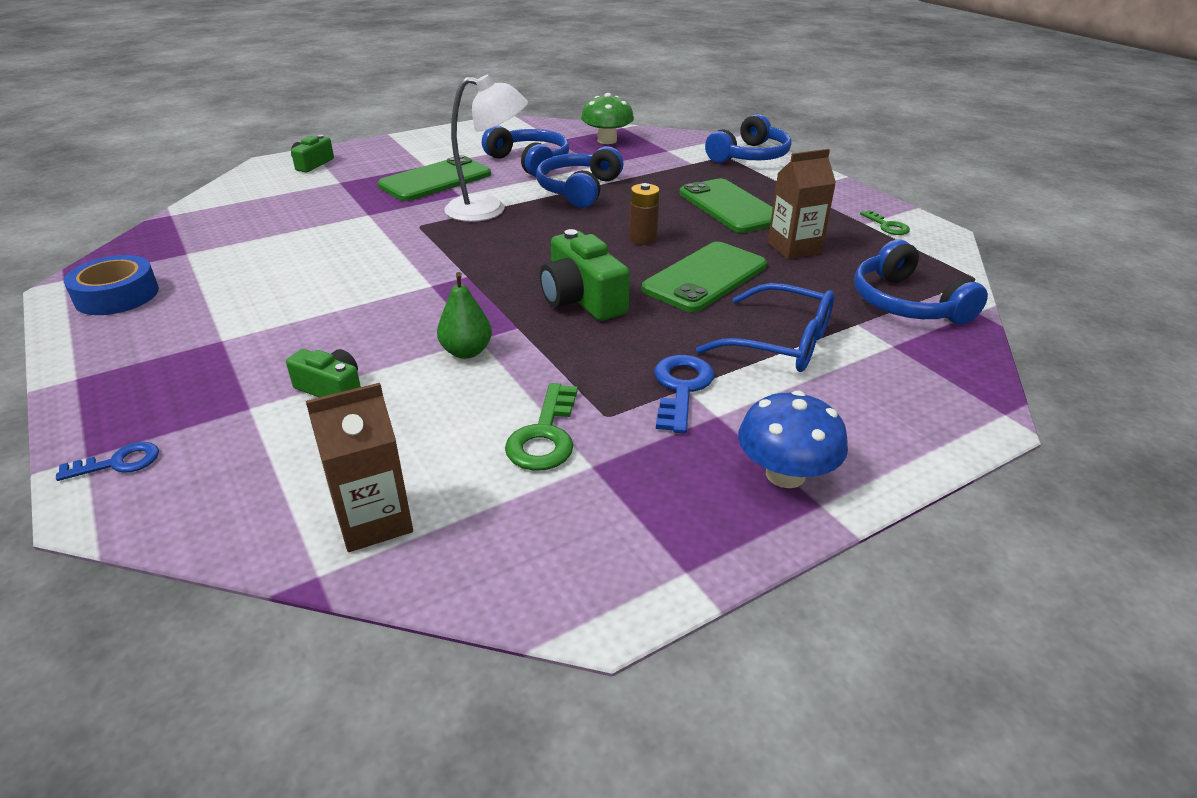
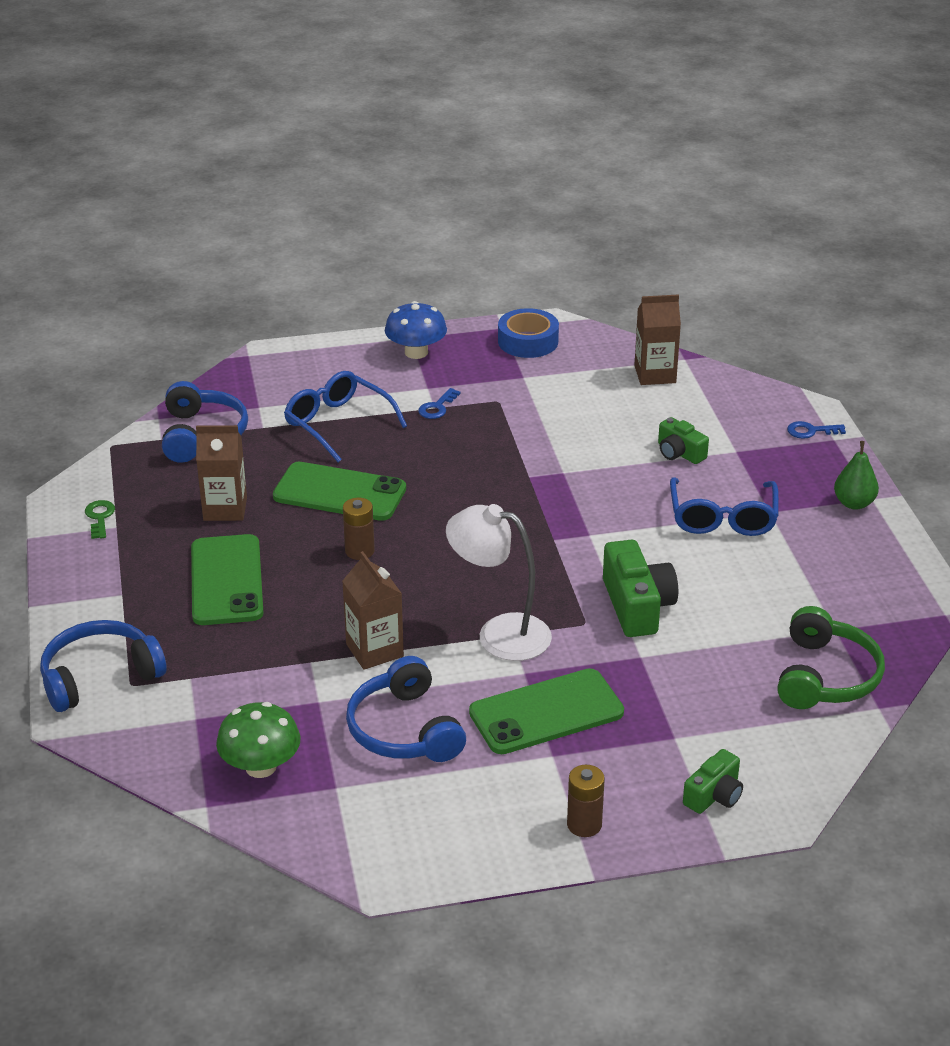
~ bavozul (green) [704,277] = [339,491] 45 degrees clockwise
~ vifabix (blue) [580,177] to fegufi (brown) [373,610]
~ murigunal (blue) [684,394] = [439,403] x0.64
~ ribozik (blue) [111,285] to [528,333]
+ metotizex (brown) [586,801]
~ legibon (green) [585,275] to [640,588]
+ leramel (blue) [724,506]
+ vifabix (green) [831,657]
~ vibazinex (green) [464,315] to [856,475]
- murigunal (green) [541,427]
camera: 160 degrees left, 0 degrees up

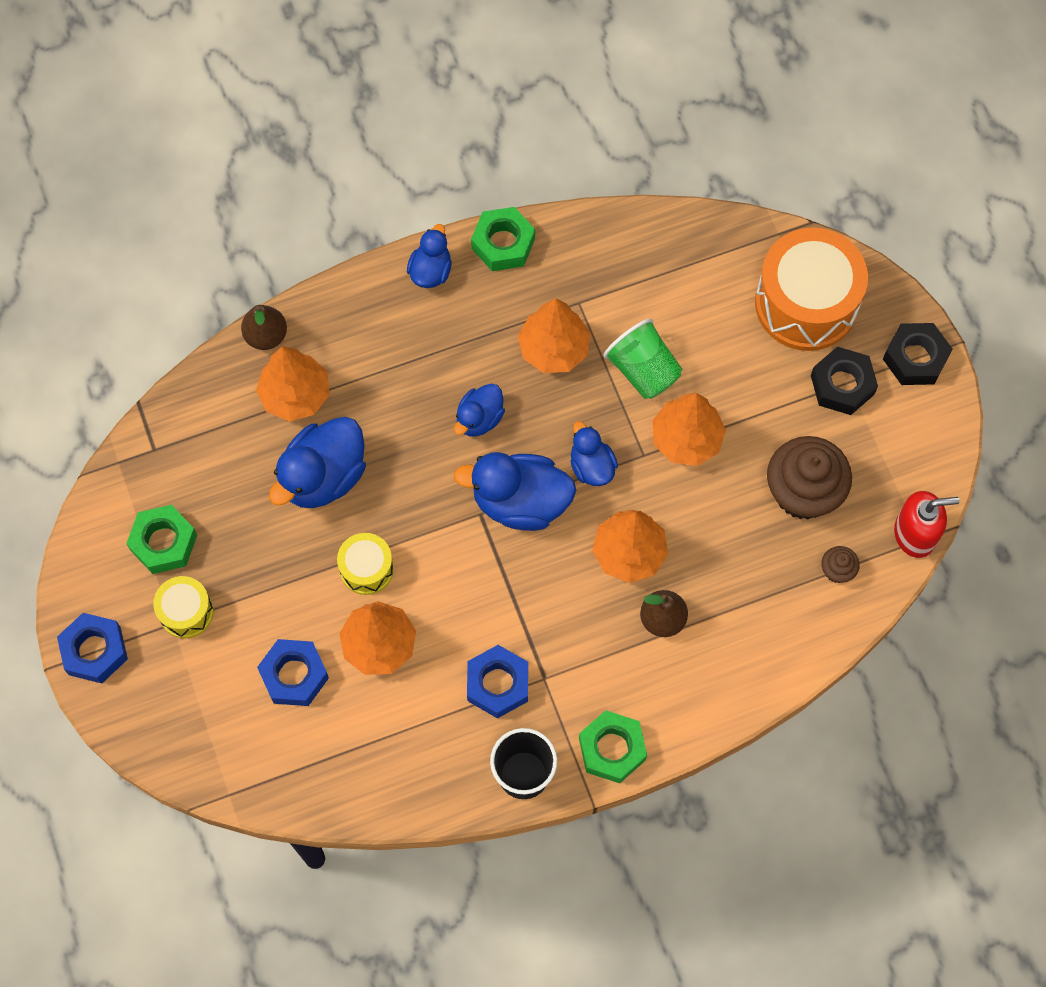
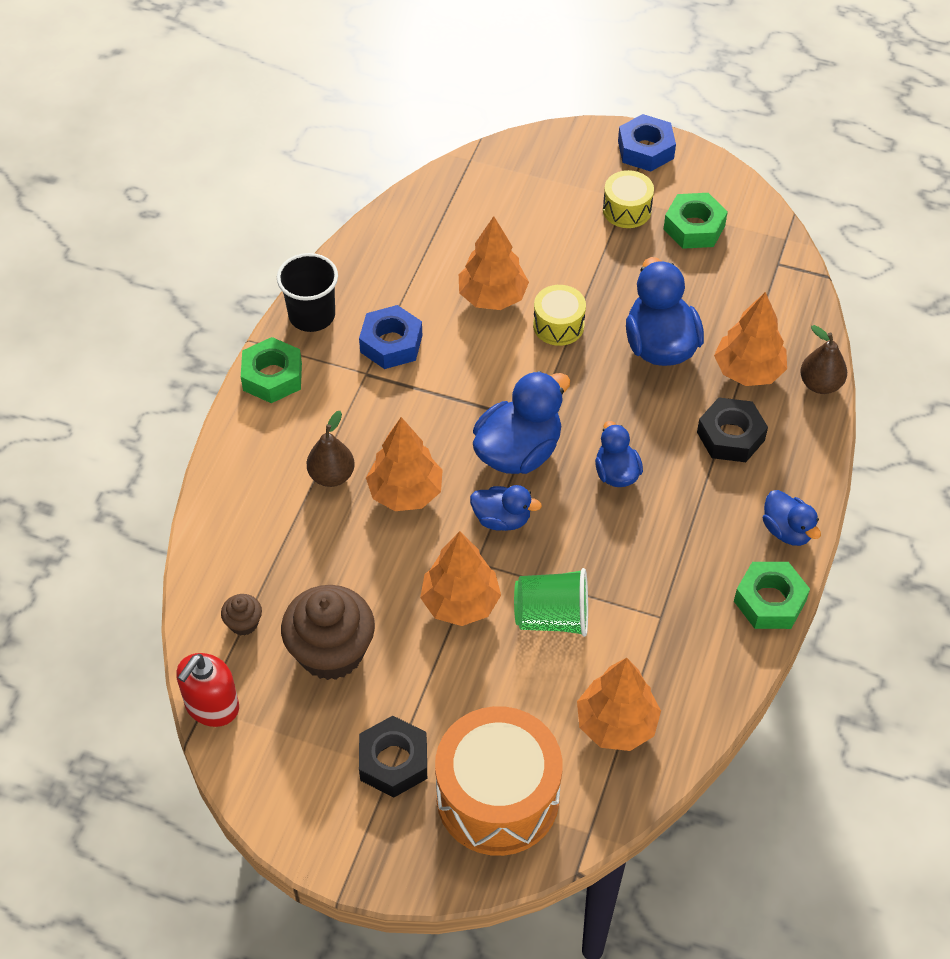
~ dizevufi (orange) [554,335] to [619,704]
~ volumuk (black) [917,354] to [732,430]
- volumuk (blue) [293,672]
camera: 130 degrees right, 15 degrees down

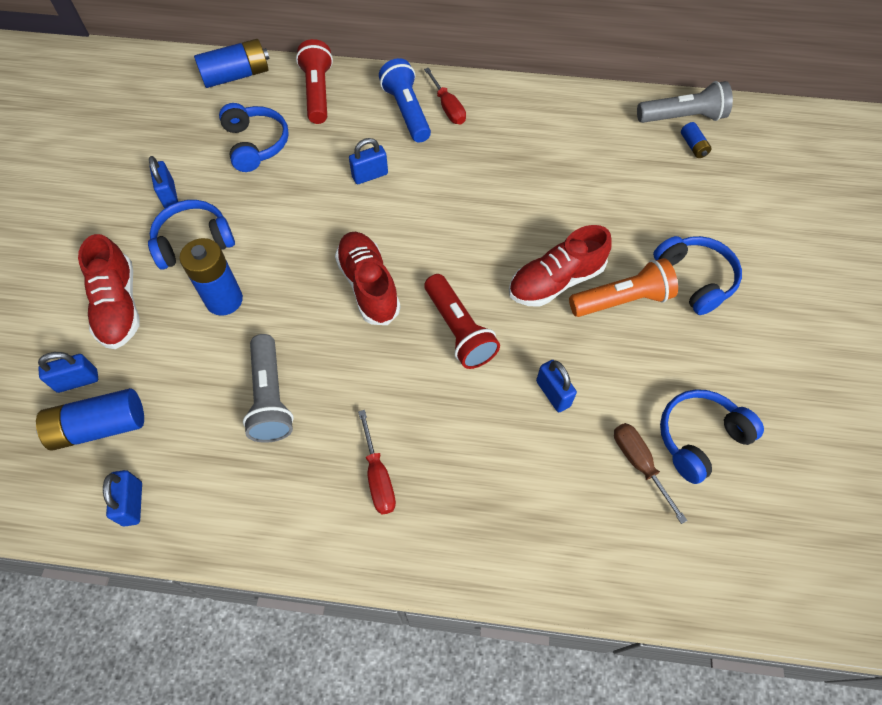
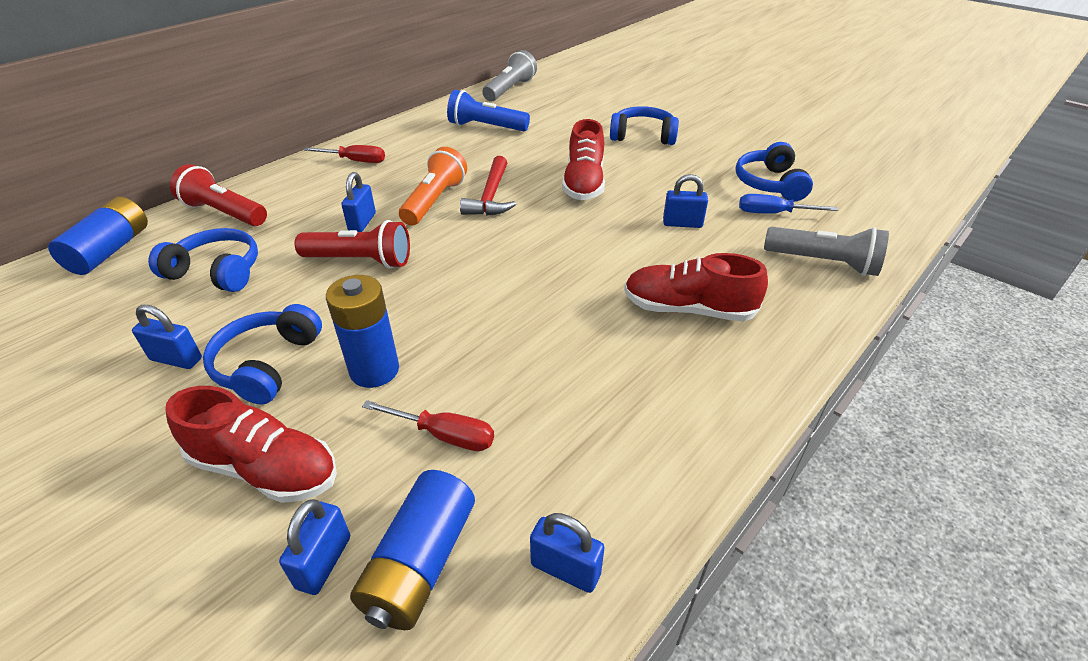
~ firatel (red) [462,321] to [352,244]
~ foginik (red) [377,462] to [428,425]
~ firatel (orange) [623,287] to [433,186]
~ firatel (blue) [405,100] to [488,110]
+ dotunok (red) [488,186]
~ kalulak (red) [367,278] to [696,287]
~ foginik (brown) [651,473] to foginik (blue) [788,204]
~ firatel (grey) [268,388] to [826,251]
- metotizex (blue) [696,140]
camera: 55 degrees left, 20 degrees down

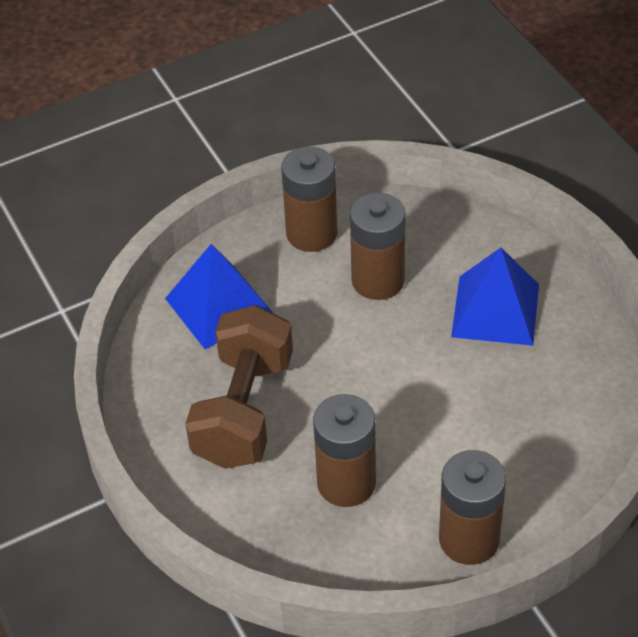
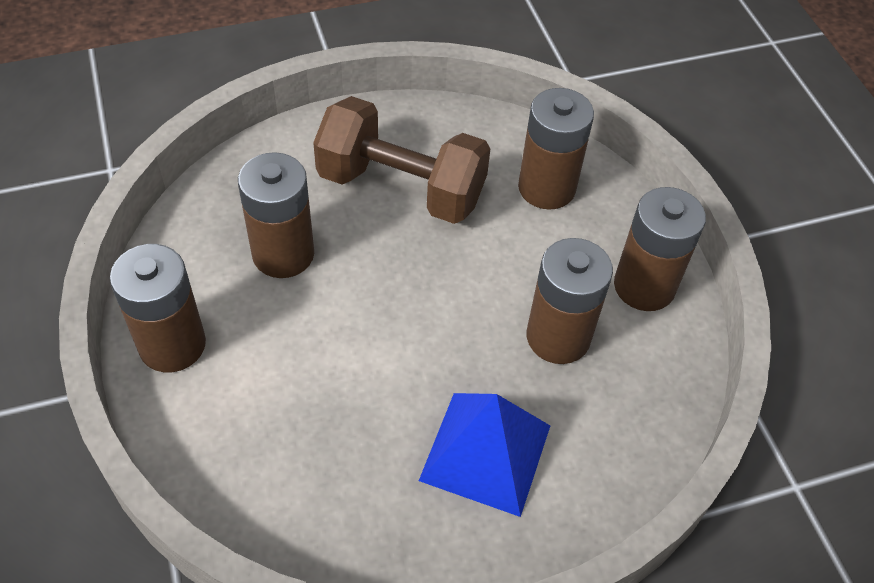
~ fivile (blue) [219,296] to metotizex (brown) [556,149]
camera: 95 degrees right, 5 degrees up

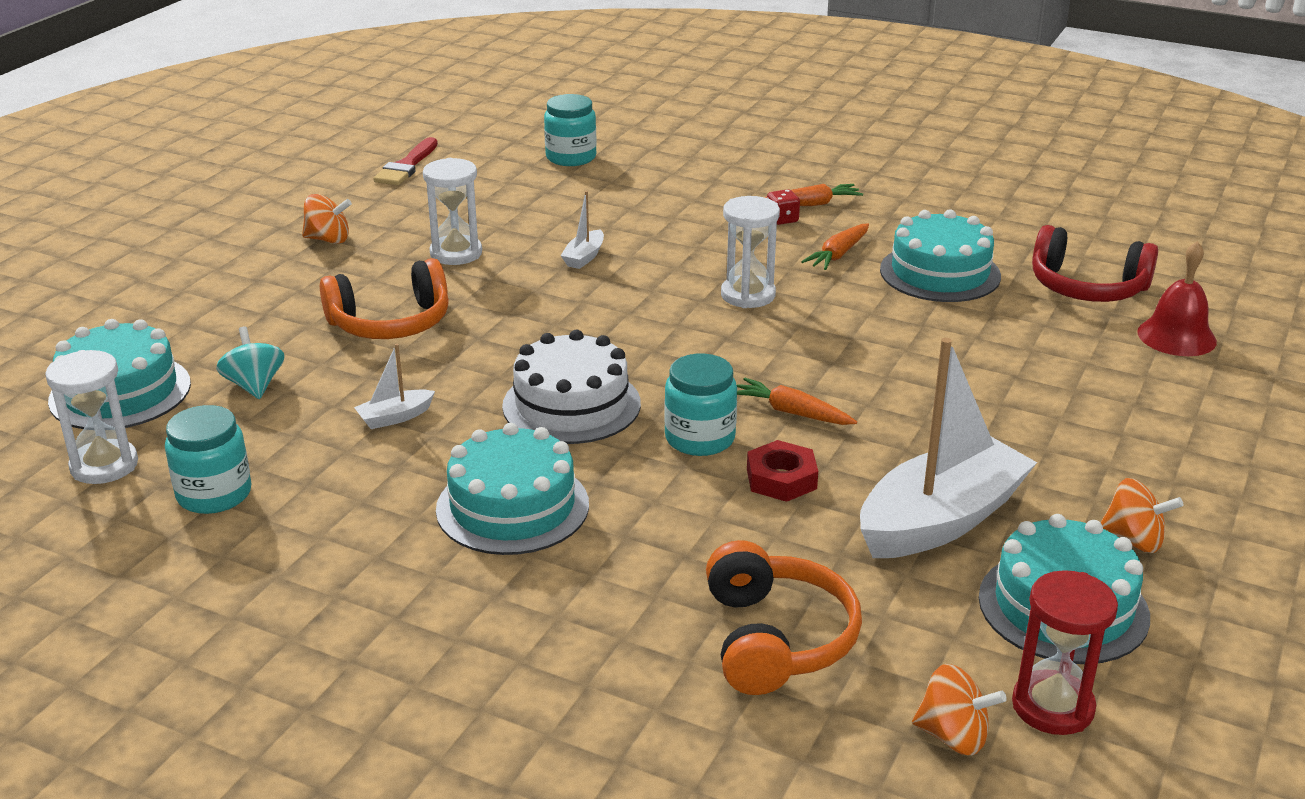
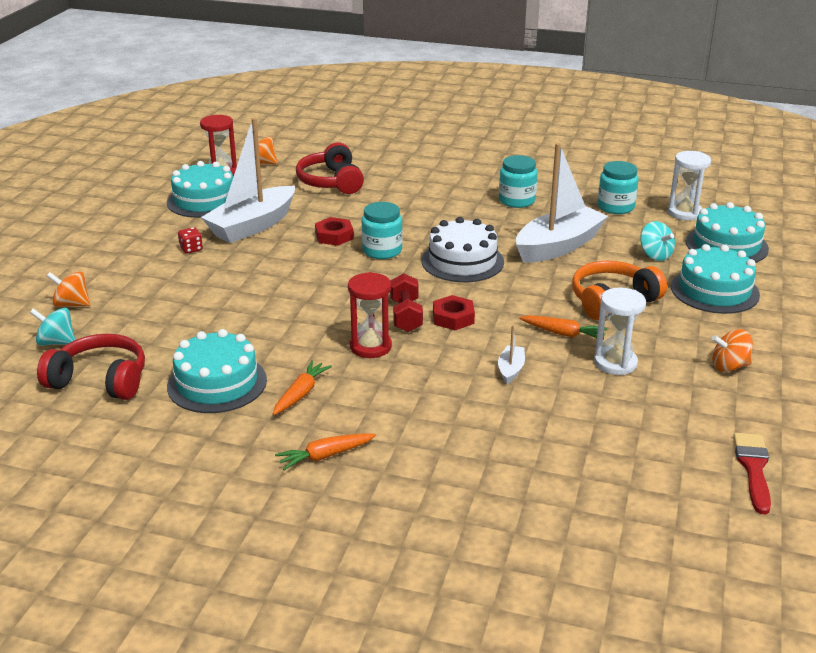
~ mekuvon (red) [1177,298] to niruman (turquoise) [52,327]
~ niruman (orange) [1141,515] to [68,289]
~ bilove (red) [783,207] to [190,240]
~ vifabix (orange) [784,617] to vifabix (red) [330,168]
~ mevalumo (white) [750,252] to mevalumo (red) [370,315]
+ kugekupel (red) [406,302]
+ volumuk (red) [454,312]
~ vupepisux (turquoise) [570,130] to [518,181]
~ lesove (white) [394,386] = [562,203] x2.41
~ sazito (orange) [797,401] to [563,326]
~ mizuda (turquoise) [512,489] to [715,279]
camera: 170 degrees right, 0 degrees up

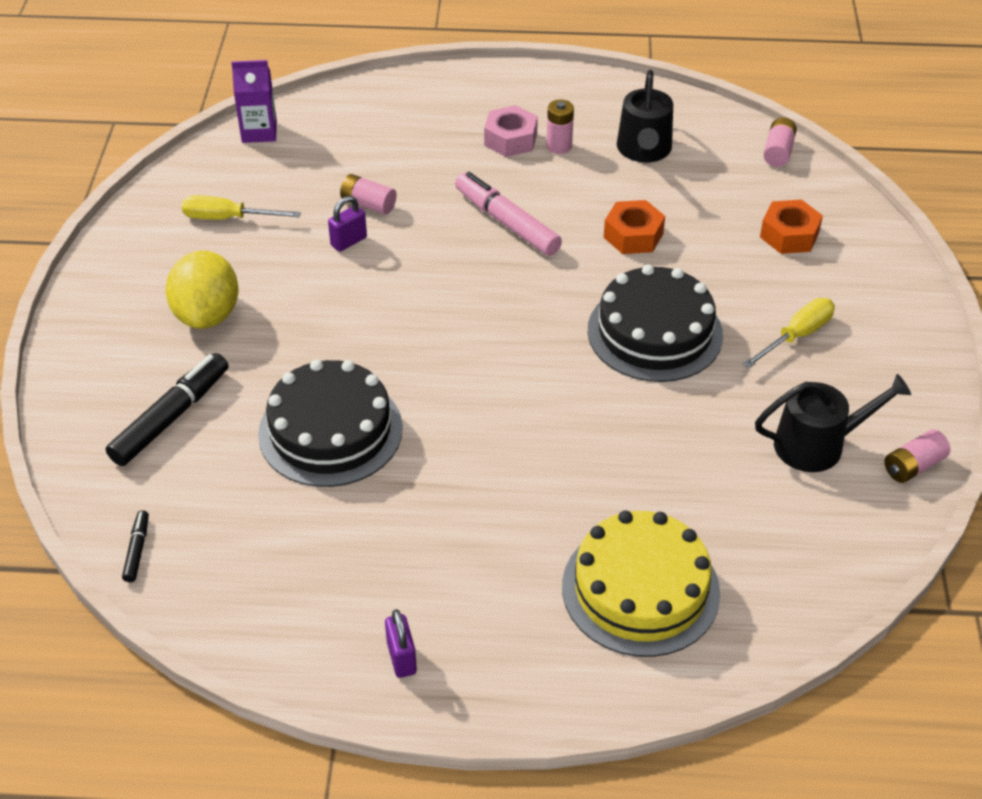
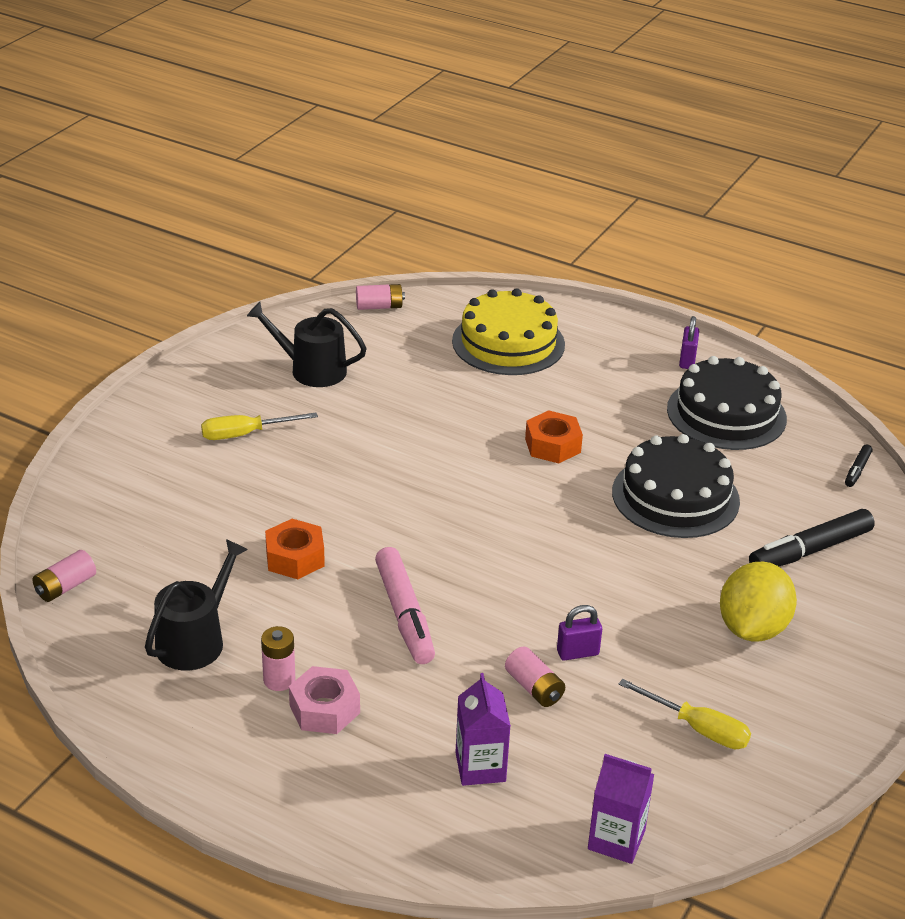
~ metotizex (pink) [917,456] to [380,297]
+ fegufi (purple) [483,729]
~ volumuk (orange) [791,227] to [554,436]
~ mizuda (black) [655,323] to [727,403]
camera: 155 degrees left, 10 degrees down

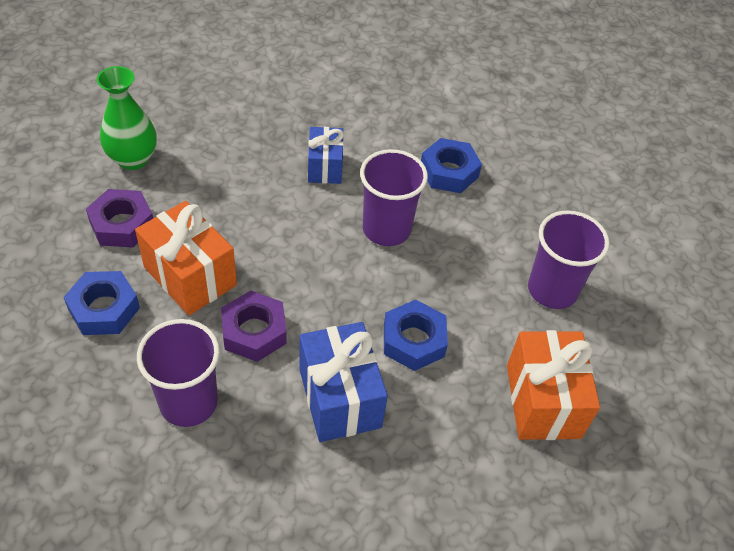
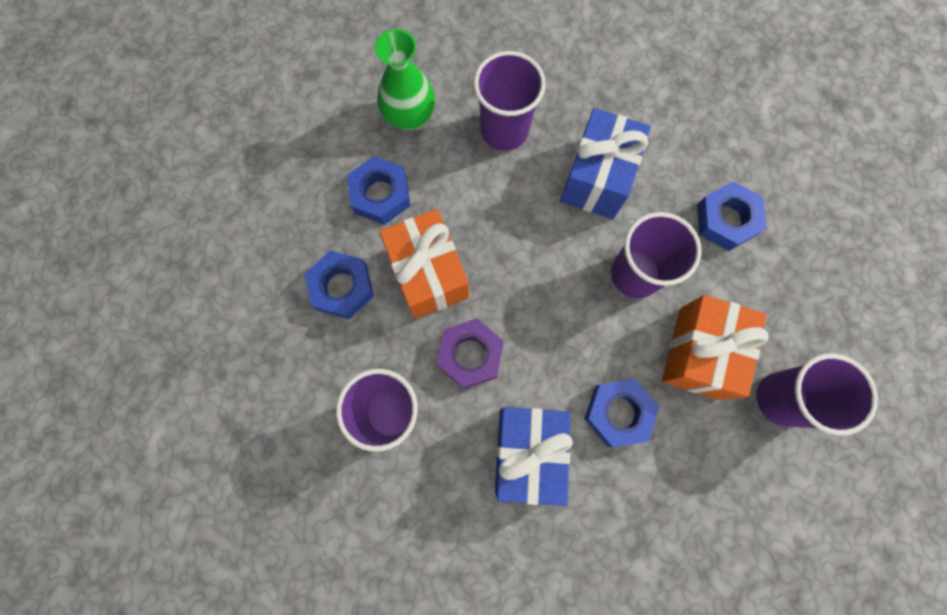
~ volumuk (purple) [119,218] to volumuk (blue) [378,190]
+ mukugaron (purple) [510,101]
~ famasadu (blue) [326,155] = [605,163] x1.59
~ famasadu (orange) [553,385] to [715,347]
camera: 25 degrees right, 25 degrees up

